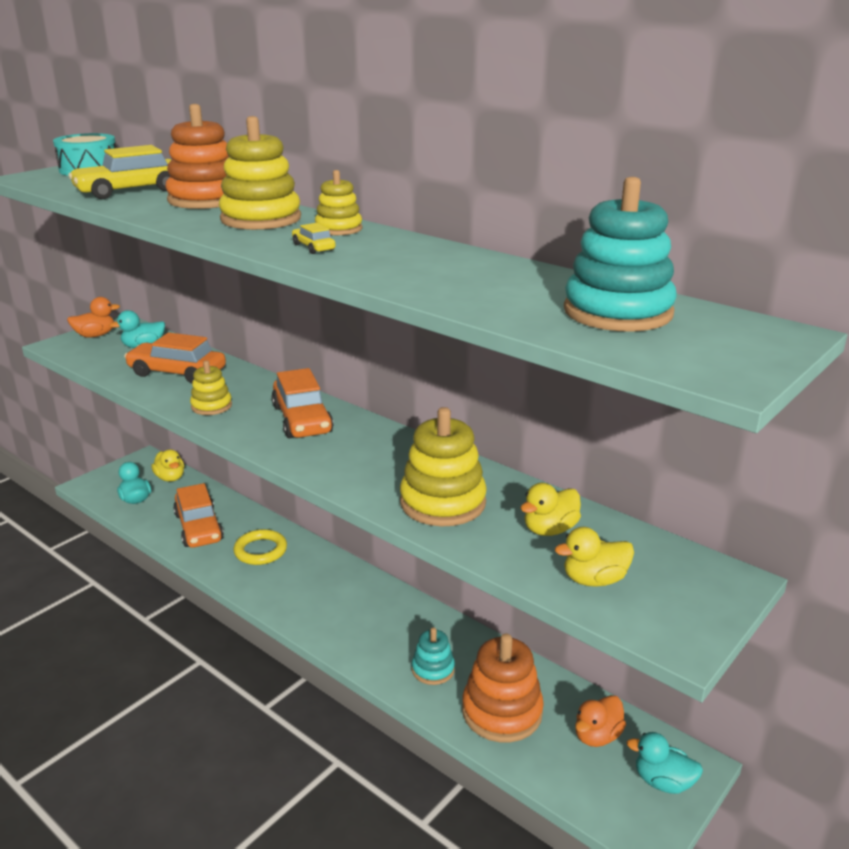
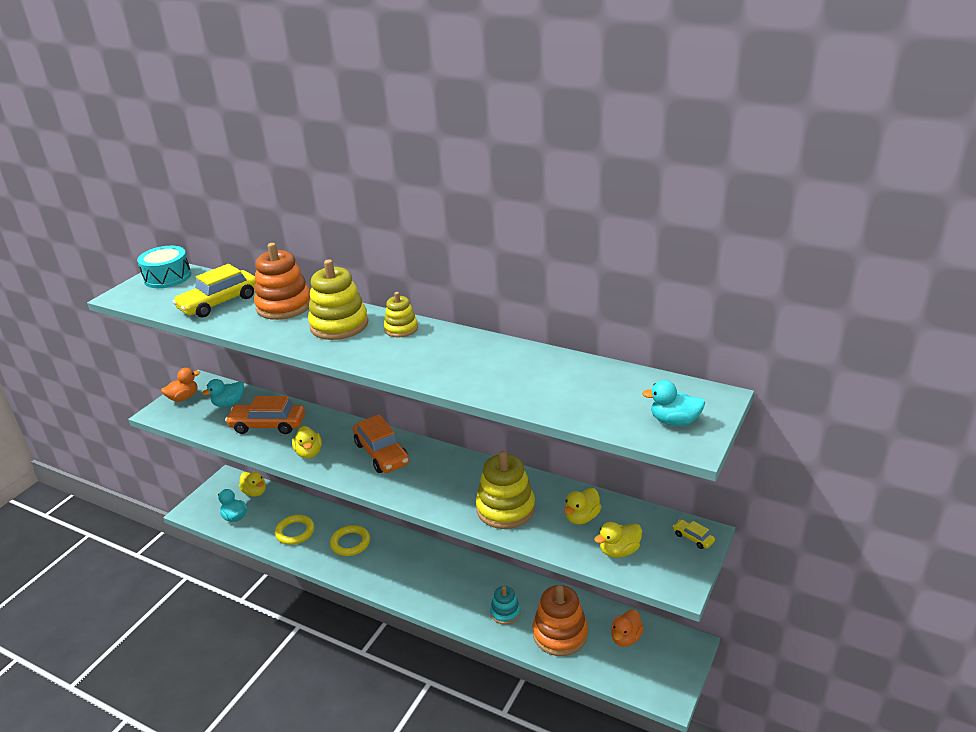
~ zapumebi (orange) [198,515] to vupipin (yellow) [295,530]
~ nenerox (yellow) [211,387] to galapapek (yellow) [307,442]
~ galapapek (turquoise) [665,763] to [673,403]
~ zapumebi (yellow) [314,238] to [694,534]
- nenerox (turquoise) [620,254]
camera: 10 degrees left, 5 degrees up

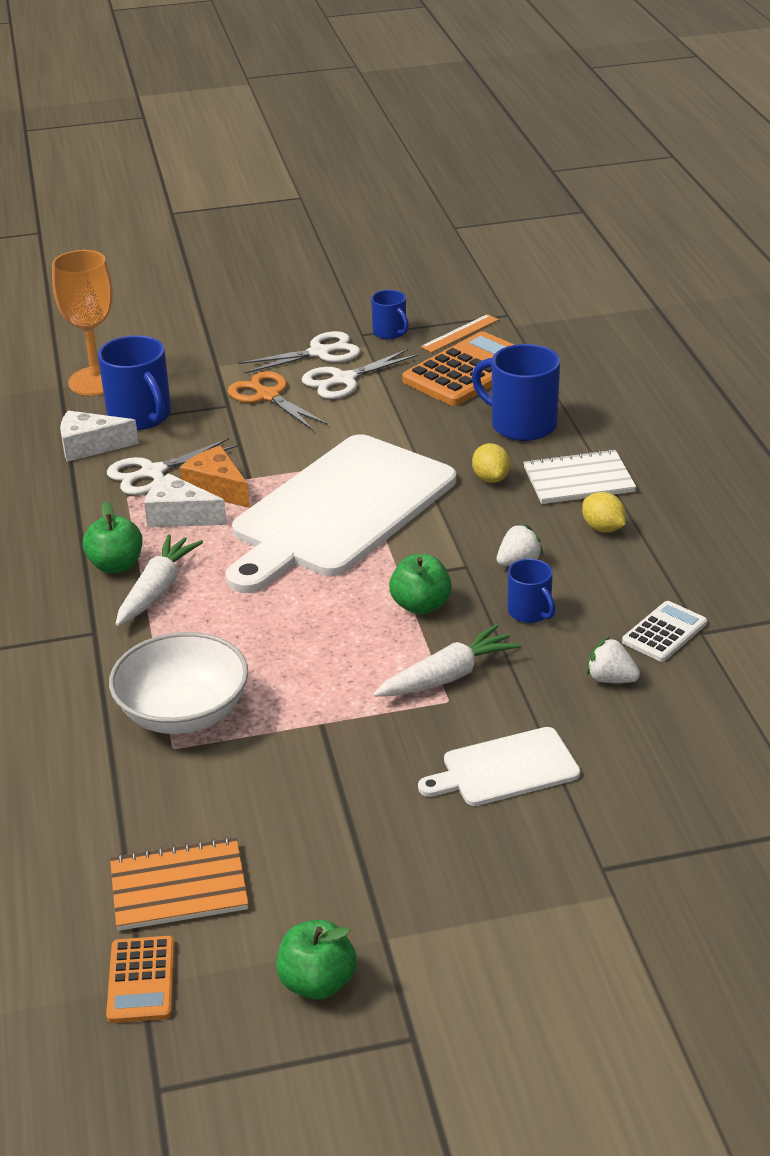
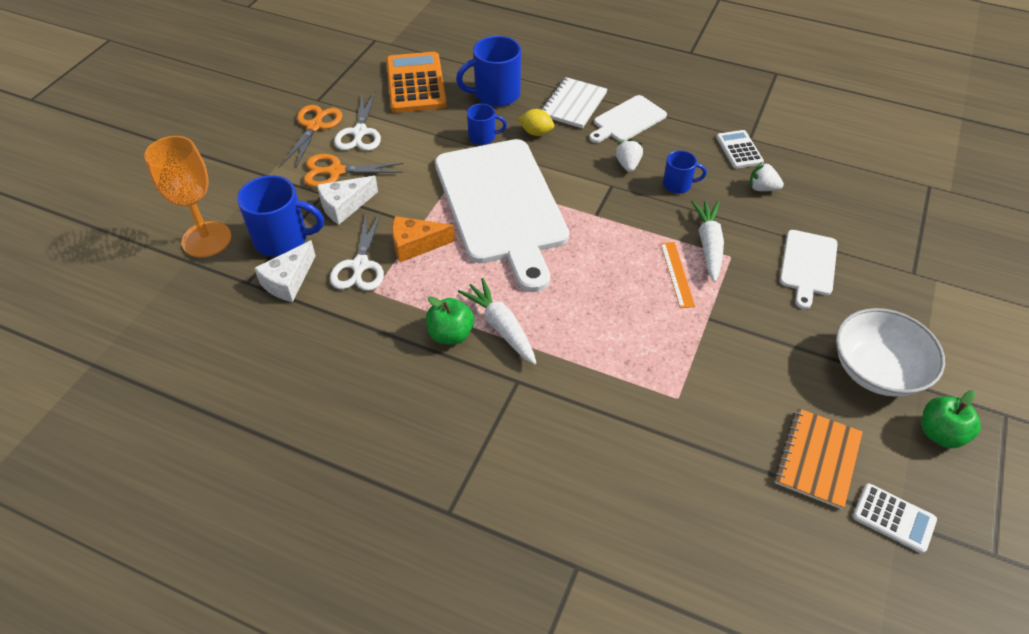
~ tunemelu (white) [299,352] to tunemelu (orange) [312,136]
~ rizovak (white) [185,500] to [347,200]
~ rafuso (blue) [390,314] to [487,124]
~ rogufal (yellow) [604,512] to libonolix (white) [628,119]
~ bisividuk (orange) [460,333] to [677,275]
~ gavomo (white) [613,660] = [766,176] 45 degrees clockwise
~ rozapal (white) [178,683] to [890,352]
~ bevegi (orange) [140,979] to bevegi (white) [895,518]
- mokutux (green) [420,584]
camera: 55 degrees left, 15 degrees up

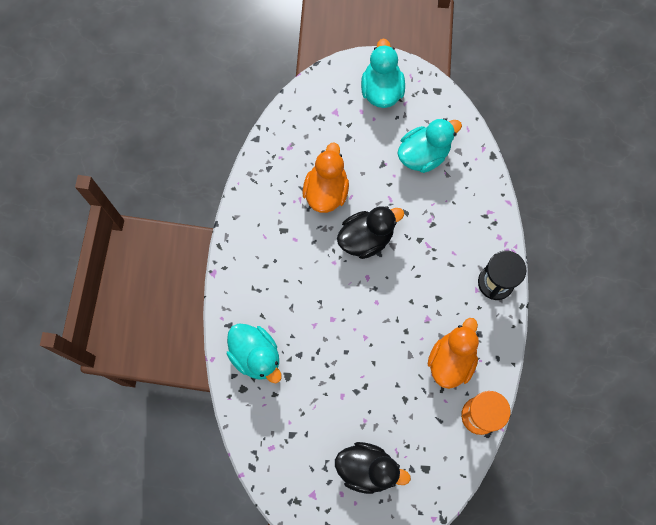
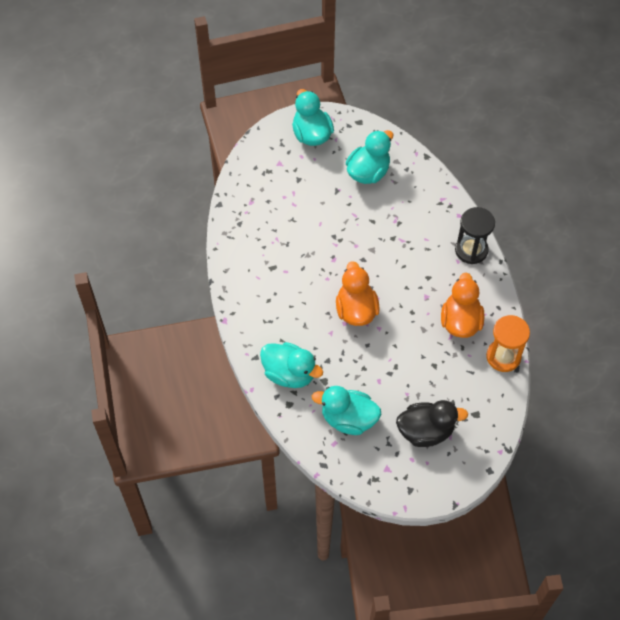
+ galapapek (turquoise) [346,410]
~ galapapek (orange) [325,177] to [358,293]
- galapapek (black) [370,232]
camera: 20 degrees left, 15 degrees down

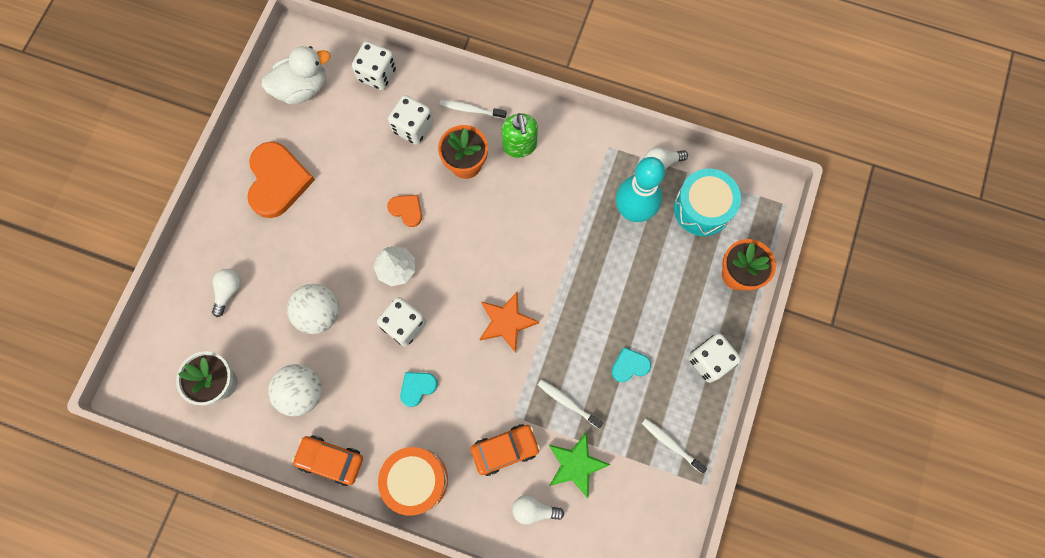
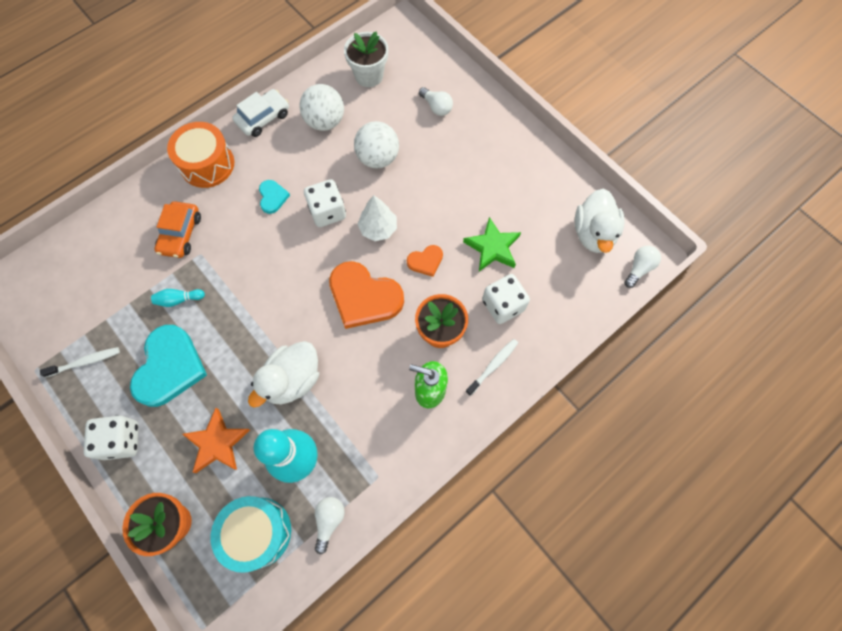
~ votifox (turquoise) [631,364] = [168,366] x2.05
~ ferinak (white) [570,404] to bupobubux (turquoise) [178,298]
~ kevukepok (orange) [509,322] to [216,440]
~ zapumebi (orange) [327,461] to zapumebi (white) [260,113]
+ galapapek (white) [283,374]
~ votifox (orange) [281,180] to [366,295]
~ kevukepok (green) [579,465] to [492,244]
~ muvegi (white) [538,510] to [642,267]
- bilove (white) [374,65]
camera: 120 degrees right, 5 degrees down

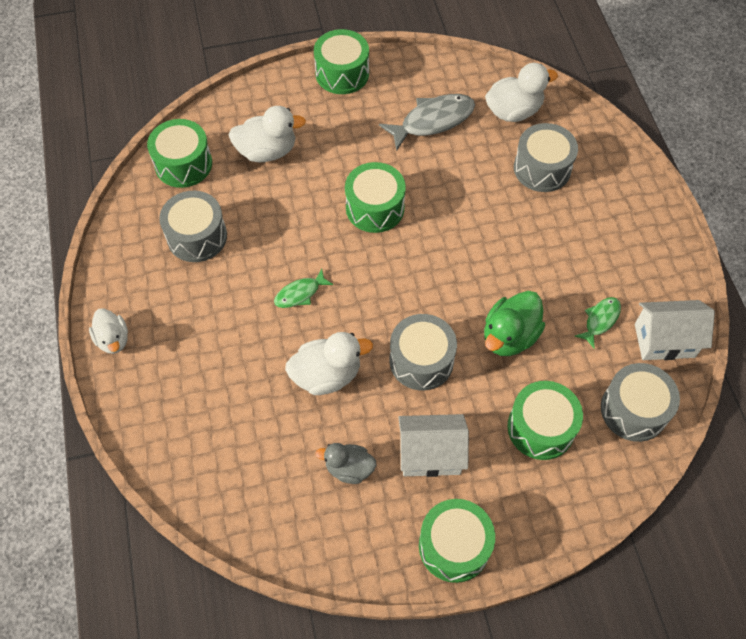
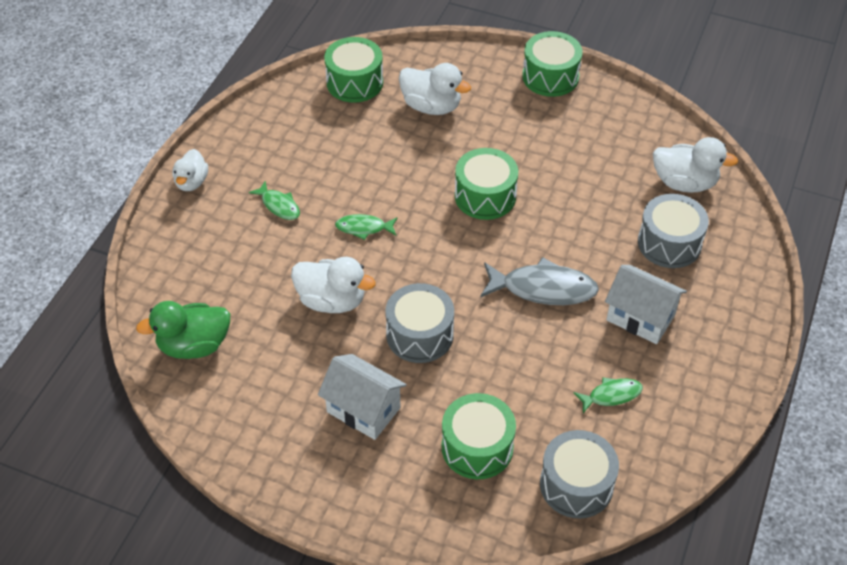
~ galapapek (green) [514,323] to [183,330]
+ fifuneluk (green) [274,200]
~ fifuneluk (grey) [427,122] to [539,281]
~ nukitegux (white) [675,330] to [646,304]
- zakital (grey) [193,226]
- galapapek (grey) [346,463]
- zakital (green) [457,541]
camera: 35 degrees right, 10 degrees down

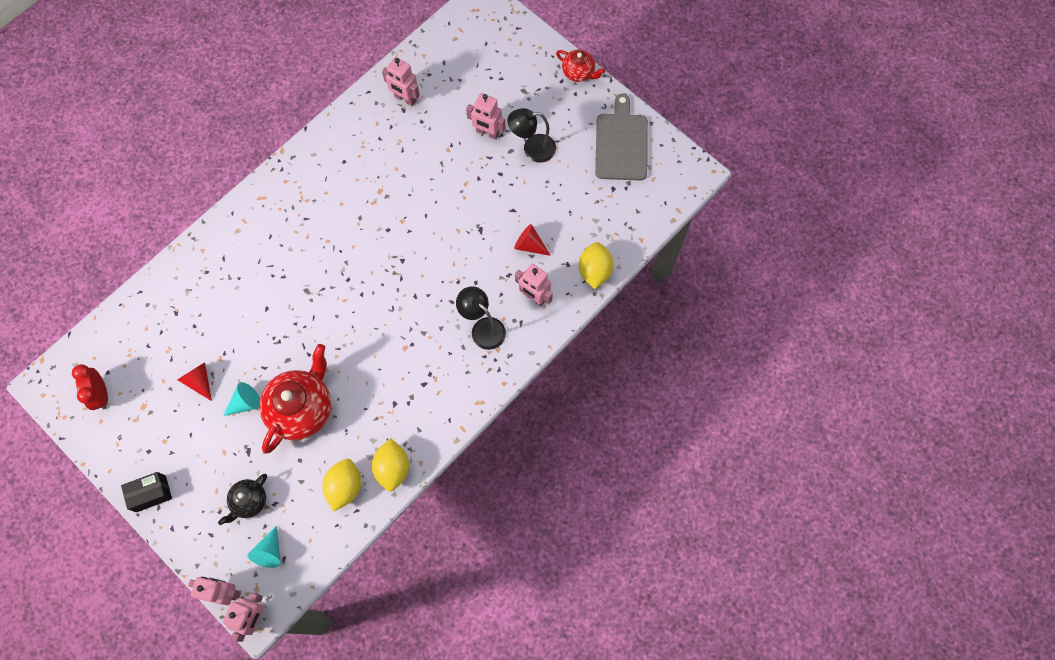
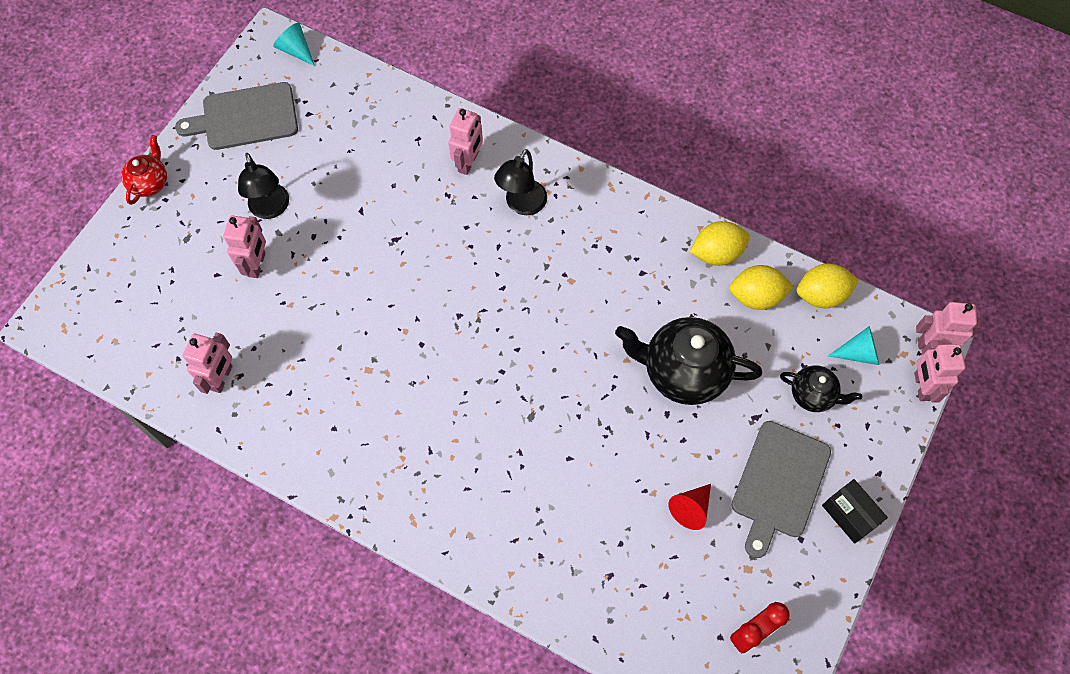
~ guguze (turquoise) [241,399] to [294,44]
~ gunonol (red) [295,399] to gunonol (black) [688,361]
+ libonolix (grey) [781,489]
~ rogufal (yellow) [596,265] to [828,286]
- guguze (red) [532,240]
camera: 105 degrees left, 5 degrees down

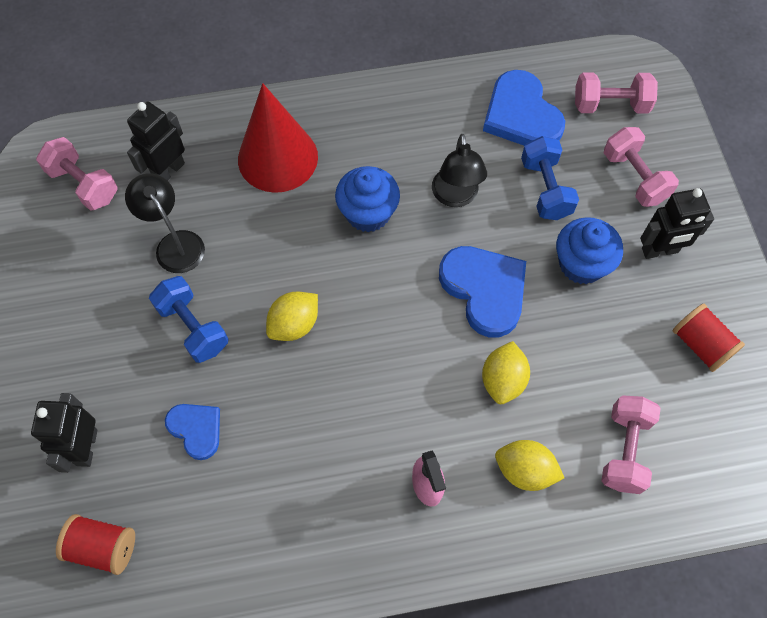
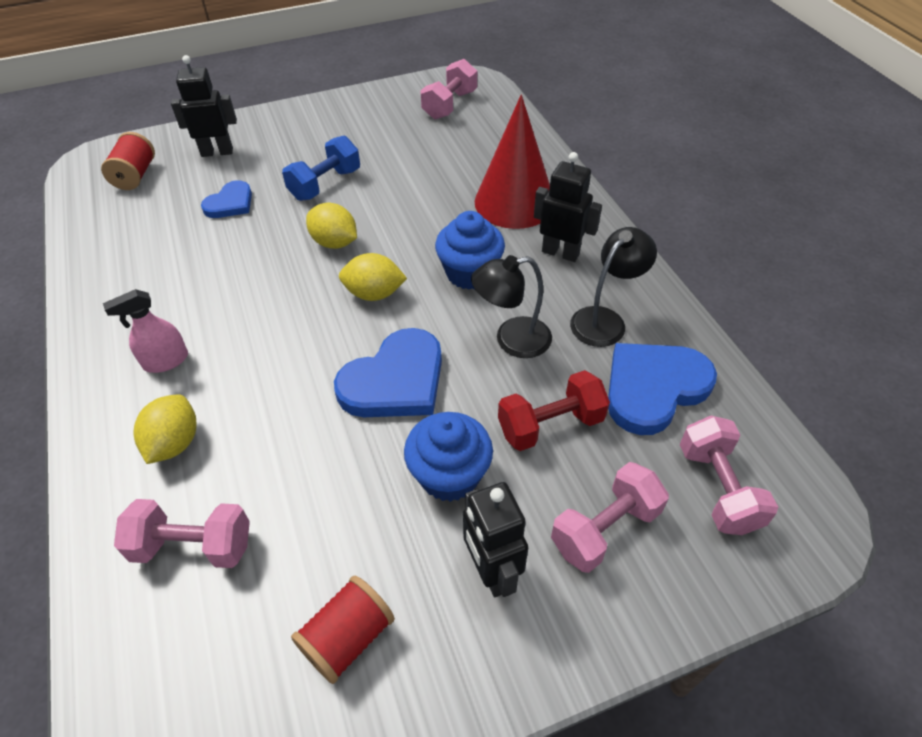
~ rogufal (yellow) [506,372] to [373,277]
~ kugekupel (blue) [550,178] to kugekupel (red) [554,410]
~ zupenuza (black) [156,141] to [568,207]
~ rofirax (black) [165,223] to [613,287]
camera: 80 degrees right, 15 degrees down

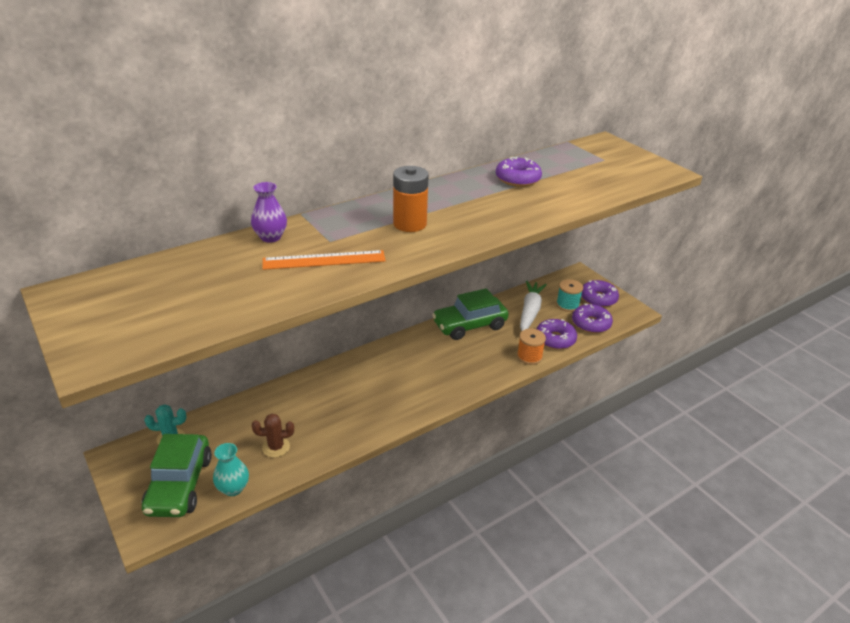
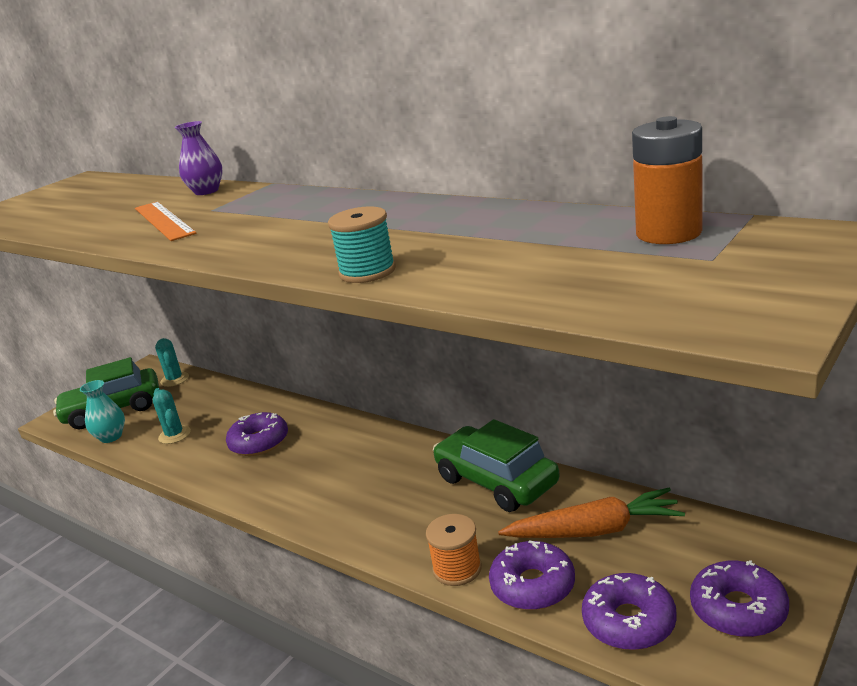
~ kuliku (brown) [273,435] to kuliku (turquoise) [172,416]
~ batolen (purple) [519,172] to [257,434]
~ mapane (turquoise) [569,295] to [362,244]
~ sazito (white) [533,306] to sazito (orange) [591,513]
~ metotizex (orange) [411,199] to [667,180]
camera: 75 degrees right, 10 degrees down

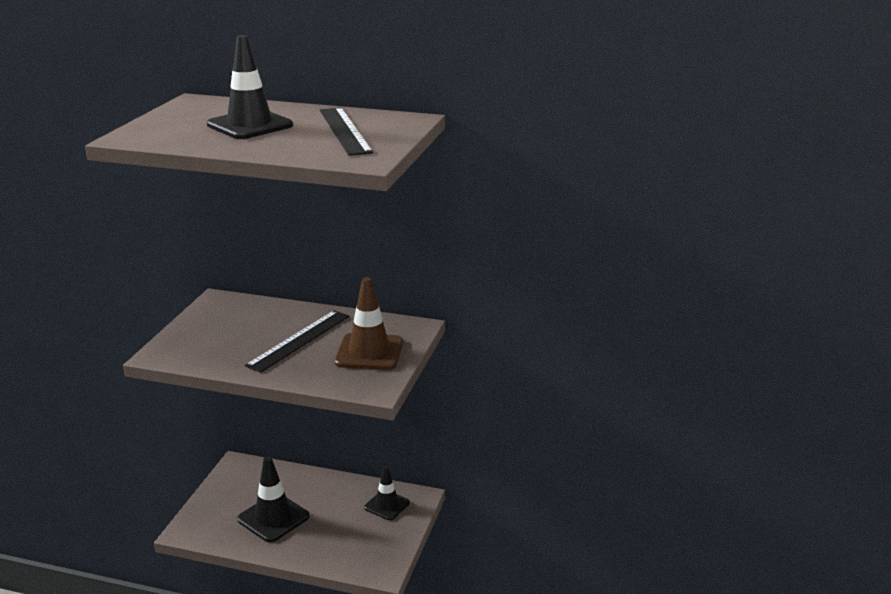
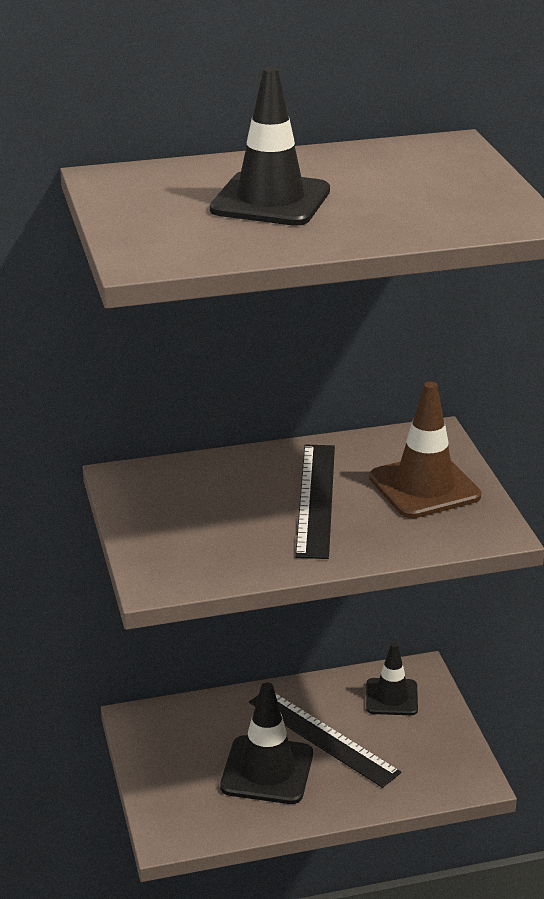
~ bisividuk (black) [346,132] to [325,740]
camera: 30 degrees left, 5 degrees up

